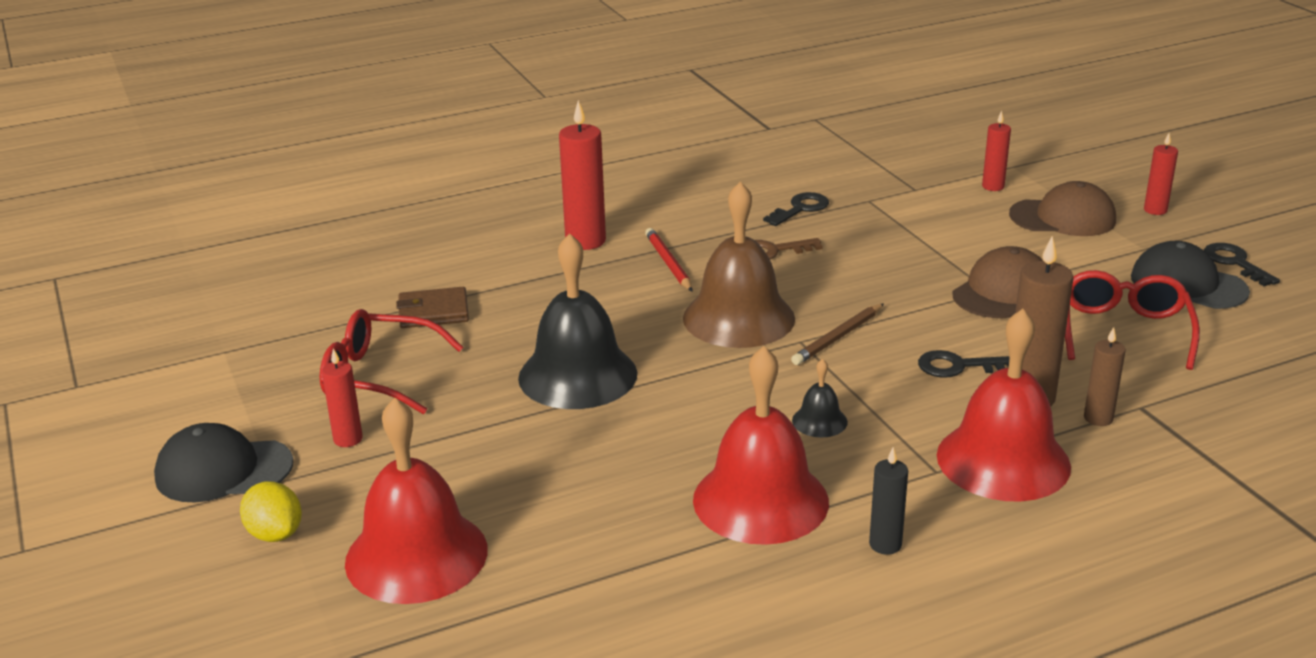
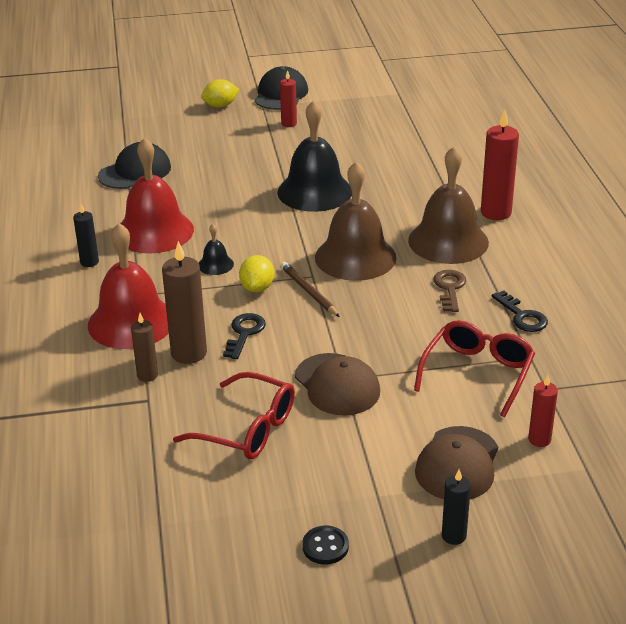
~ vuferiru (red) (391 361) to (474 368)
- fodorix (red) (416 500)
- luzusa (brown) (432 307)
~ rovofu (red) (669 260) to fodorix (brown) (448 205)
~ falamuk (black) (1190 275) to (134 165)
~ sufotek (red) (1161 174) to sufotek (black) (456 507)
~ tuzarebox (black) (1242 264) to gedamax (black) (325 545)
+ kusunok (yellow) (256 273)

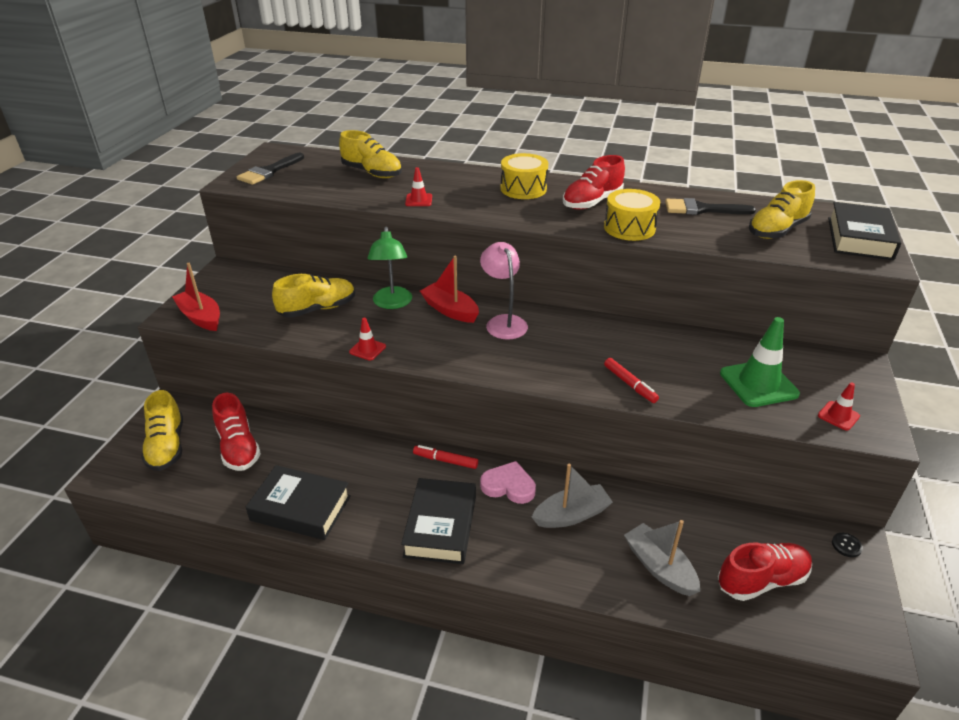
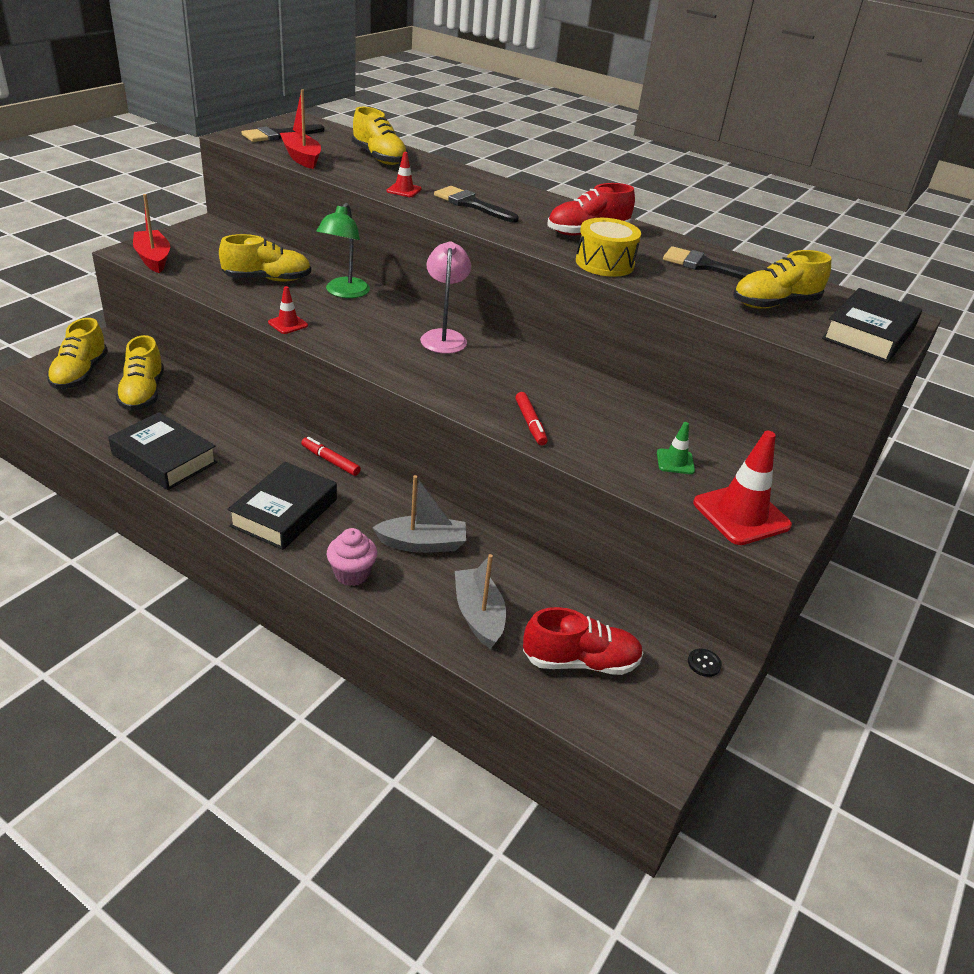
~ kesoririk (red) (236 432) to kesoririk (yellow) (140 373)
~ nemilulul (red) (449 289) to (300 129)
- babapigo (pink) (508 482)
- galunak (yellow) (524 176)
~ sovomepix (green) (760 362) = (676 448) x0.51
~ sovomepix (red) (839 407) = (742 488) x1.97
+ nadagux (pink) (352 557)
+ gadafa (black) (476 204)

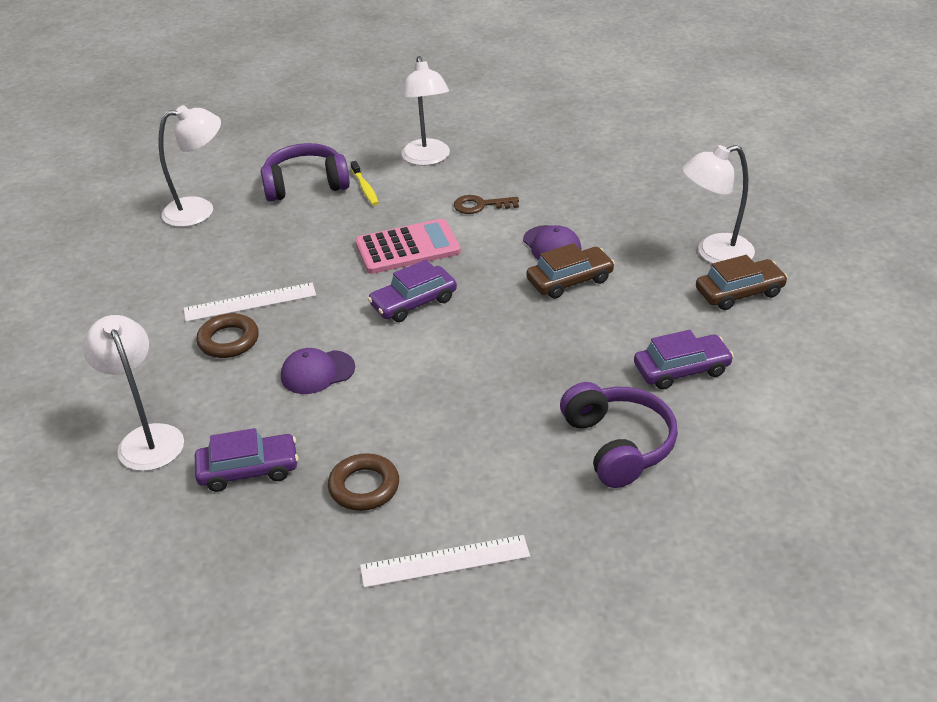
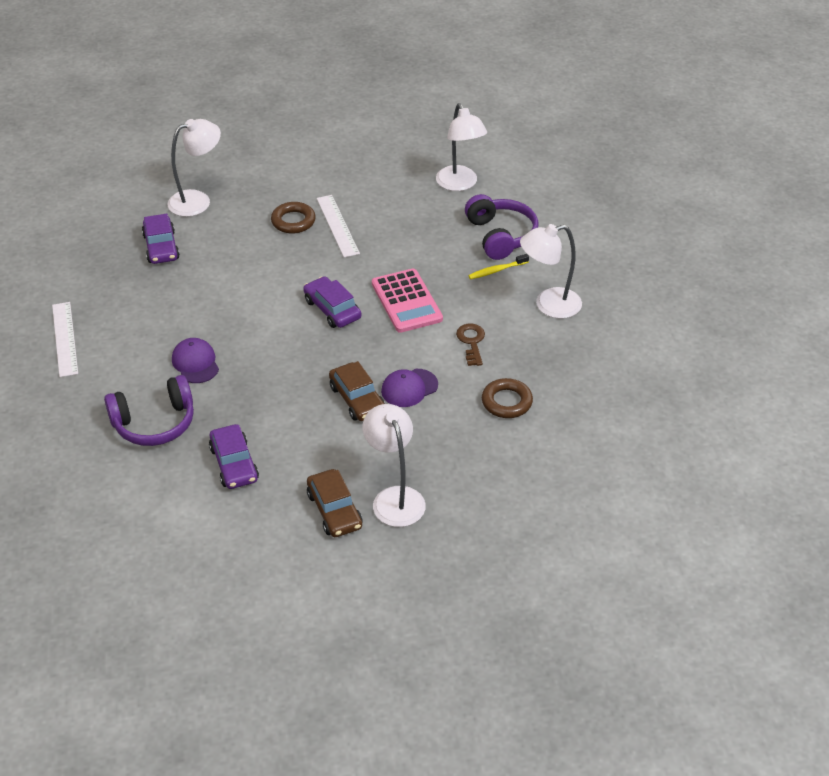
~ falamuk (purple) (318 371) to (195 360)
~ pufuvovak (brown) (363 482) to (507 398)

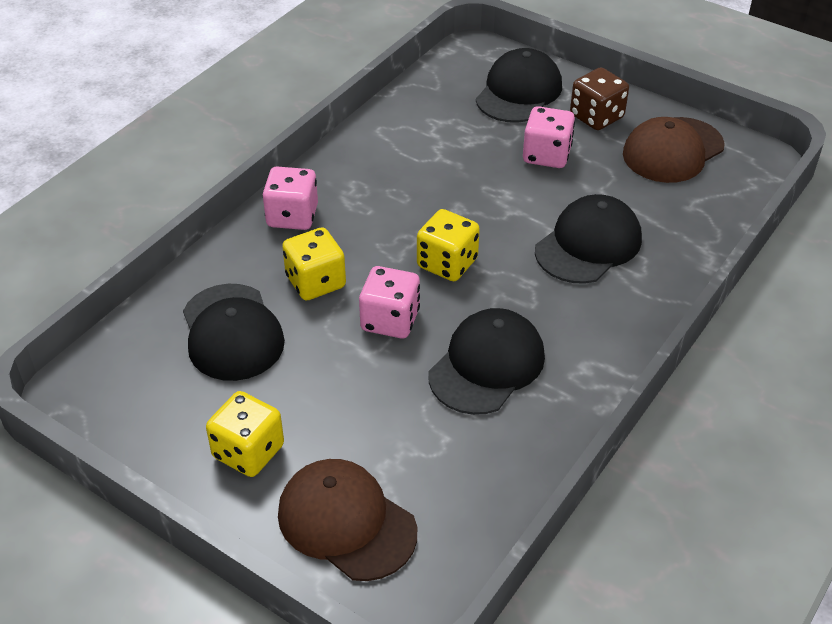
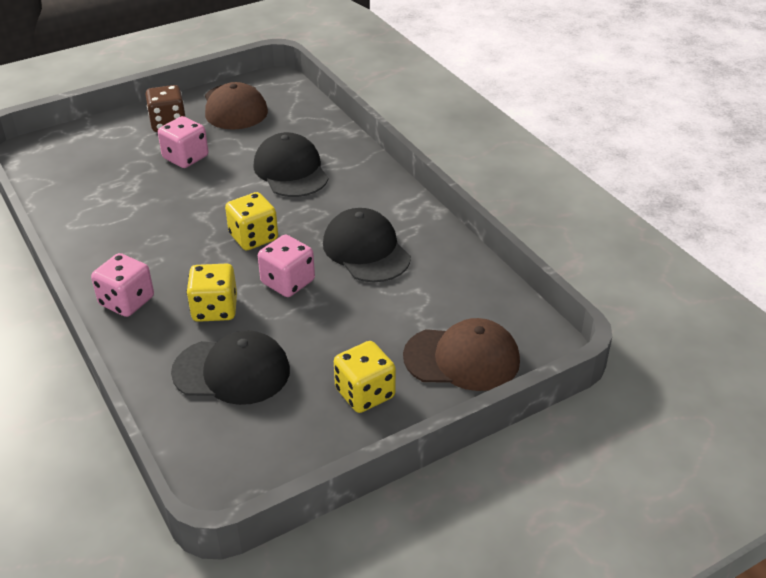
~ falamuk (brown) (347 520) = (461 354) 150 degrees counterclockwise
- falamuk (black) (519 85)

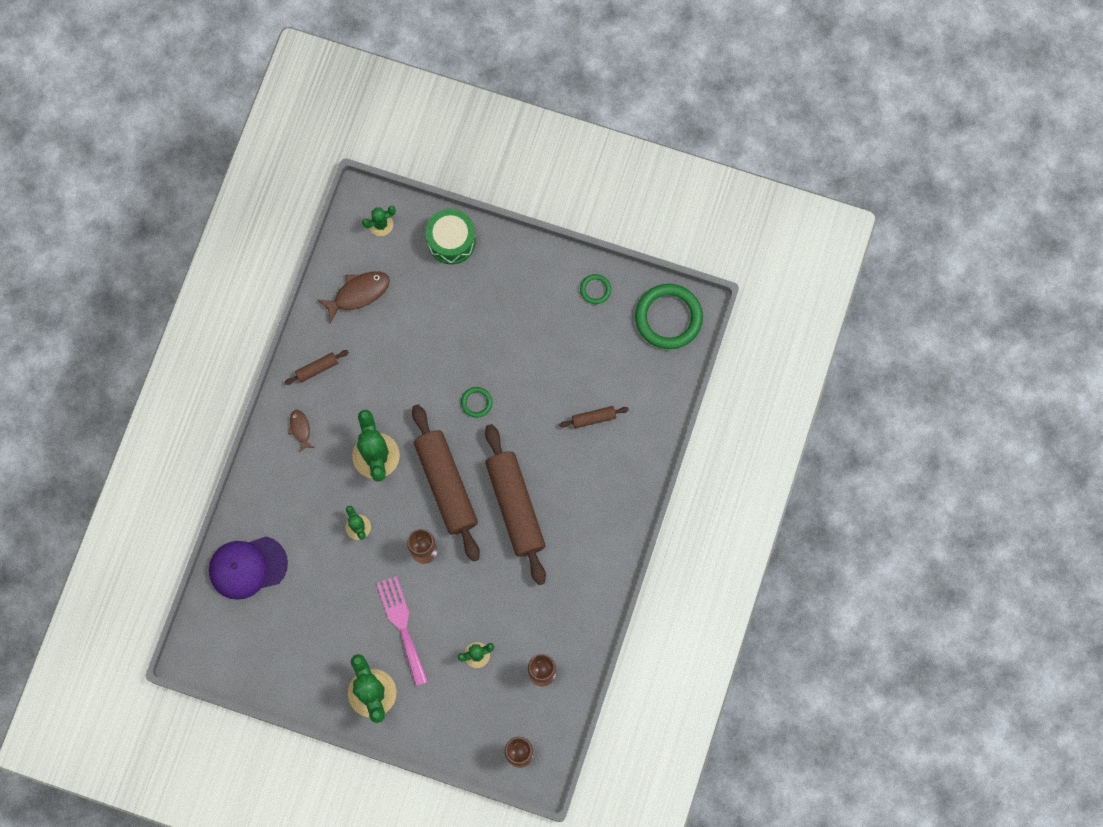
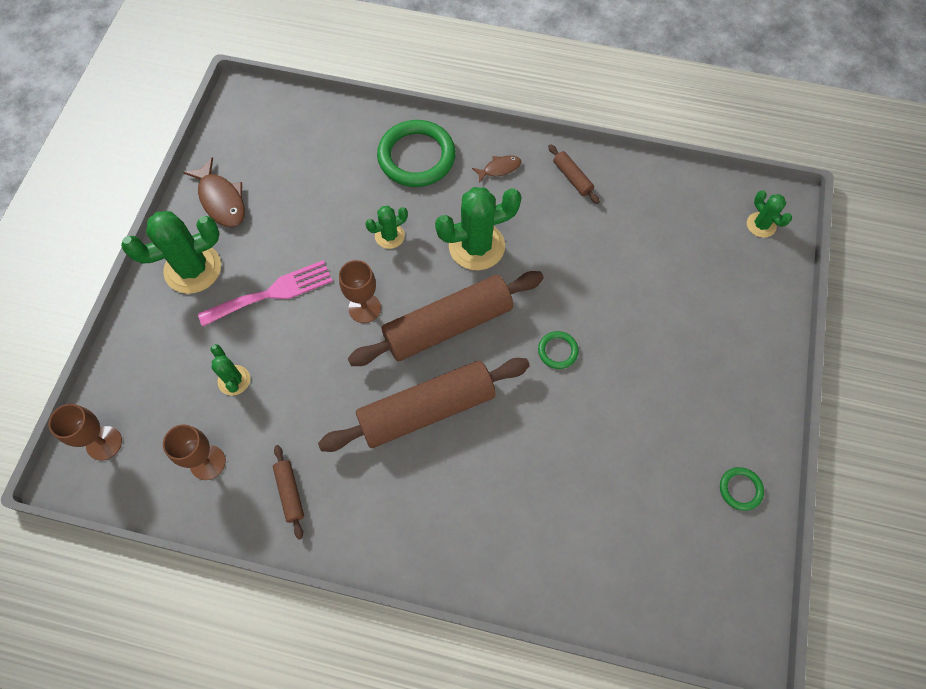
- falamuk (purple) (248 568)
~ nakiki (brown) (353 297) to (214 192)
- galunak (green) (451 236)
~ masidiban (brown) (594 417) to (288 492)
~ pufuvovak (green) (669 316) to (416 153)

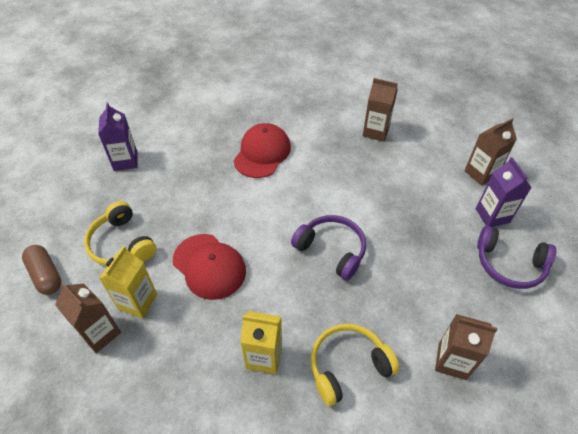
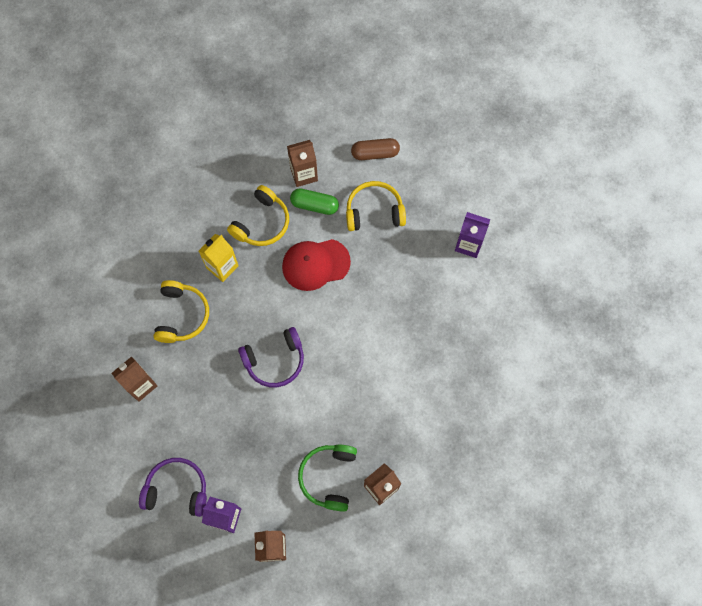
~ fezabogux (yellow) (128 282) to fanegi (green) (314 201)
- falamuk (red) (262 150)
~ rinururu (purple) (516 257) = (173 487) 45 degrees clockwise
+ rinururu (yellow) (258 215)
+ rinururu (green) (327 478)

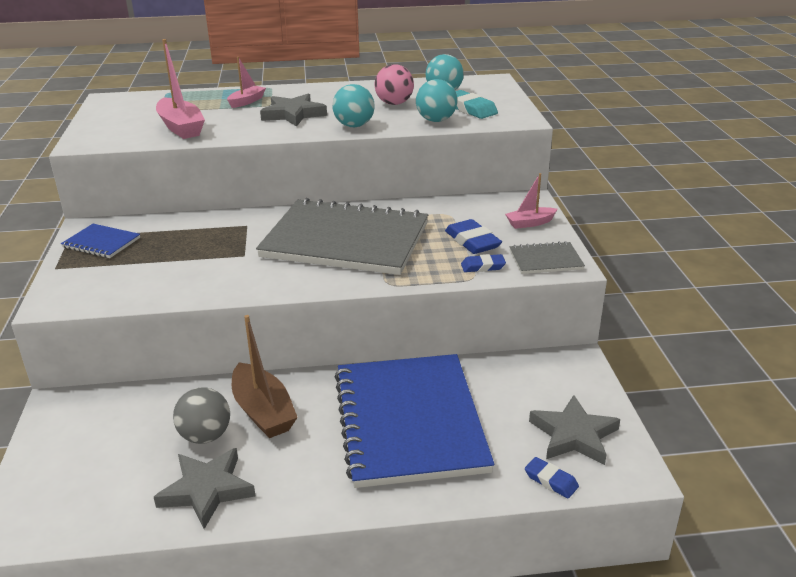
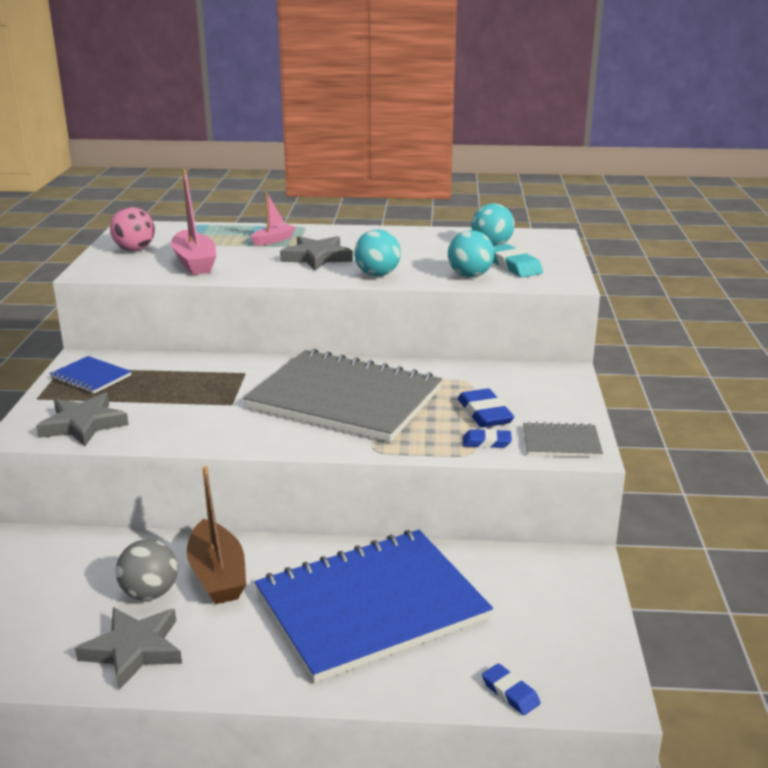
~ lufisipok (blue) (414 421) = (374 606) 60 degrees clockwise
~ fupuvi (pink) (394 84) to (132 229)
- nemilulul (pink) (531 201)
~ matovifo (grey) (574 430) to (82 420)

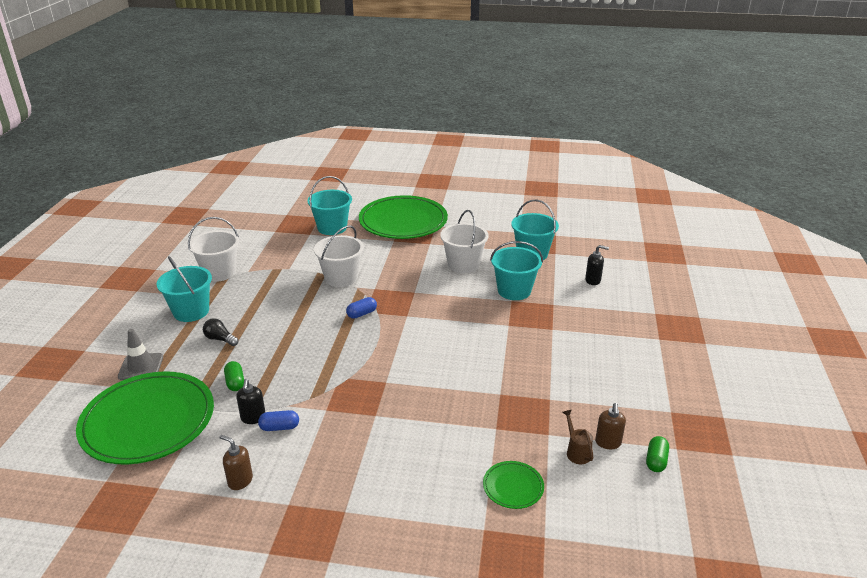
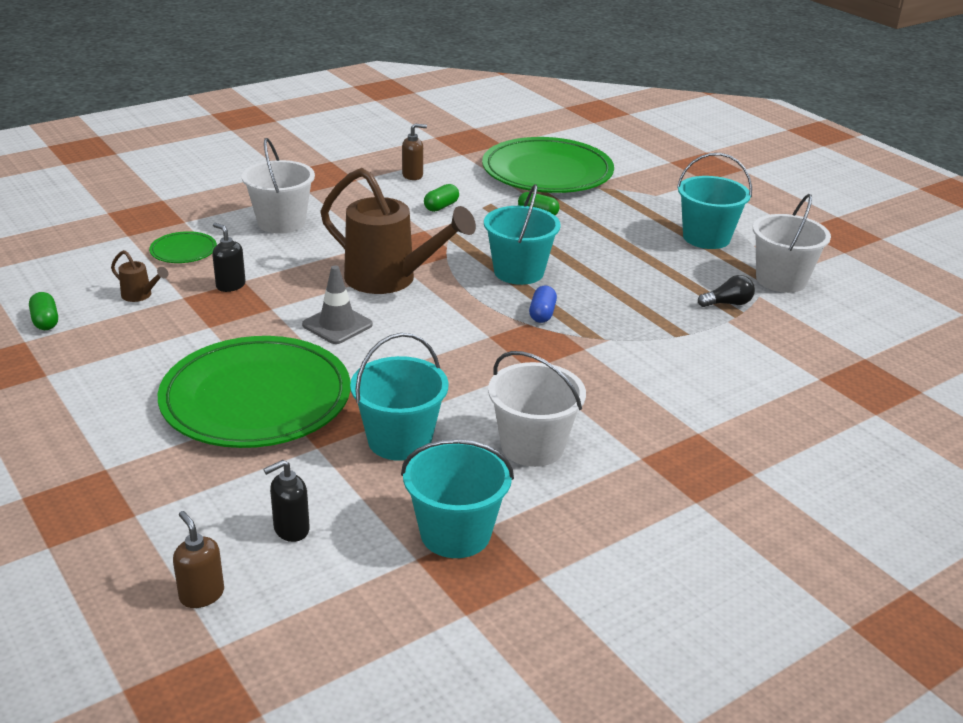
~ sovomepix (grey) (140 354) to (337 304)
~ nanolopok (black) (220 332) to (726 291)
~ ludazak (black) (250 401) to (229 257)
~ fanegi (blue) (278 420) to fanegi (green) (441 198)
~ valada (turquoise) (329 205) to (522 234)
~ valada (white) (339 256) to (278 186)
~ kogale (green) (403 217) to (254 392)
~ ludazak (brown) (610 426) to (198 559)
+ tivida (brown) (398 231)

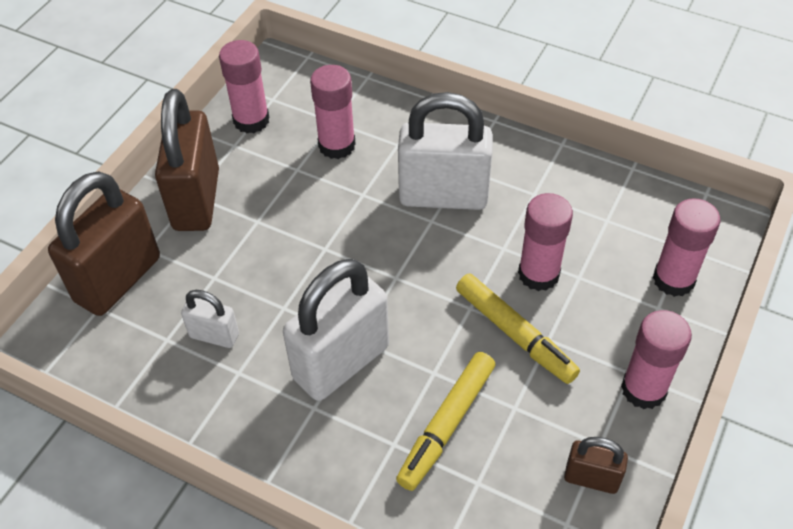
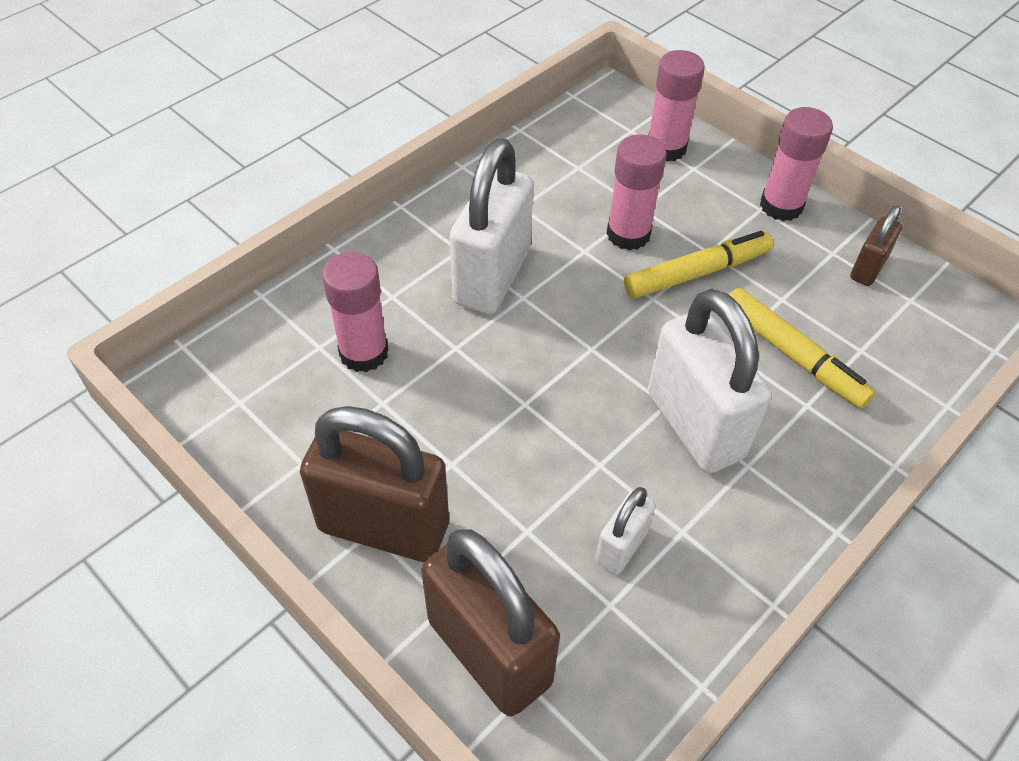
- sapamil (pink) (244 86)

